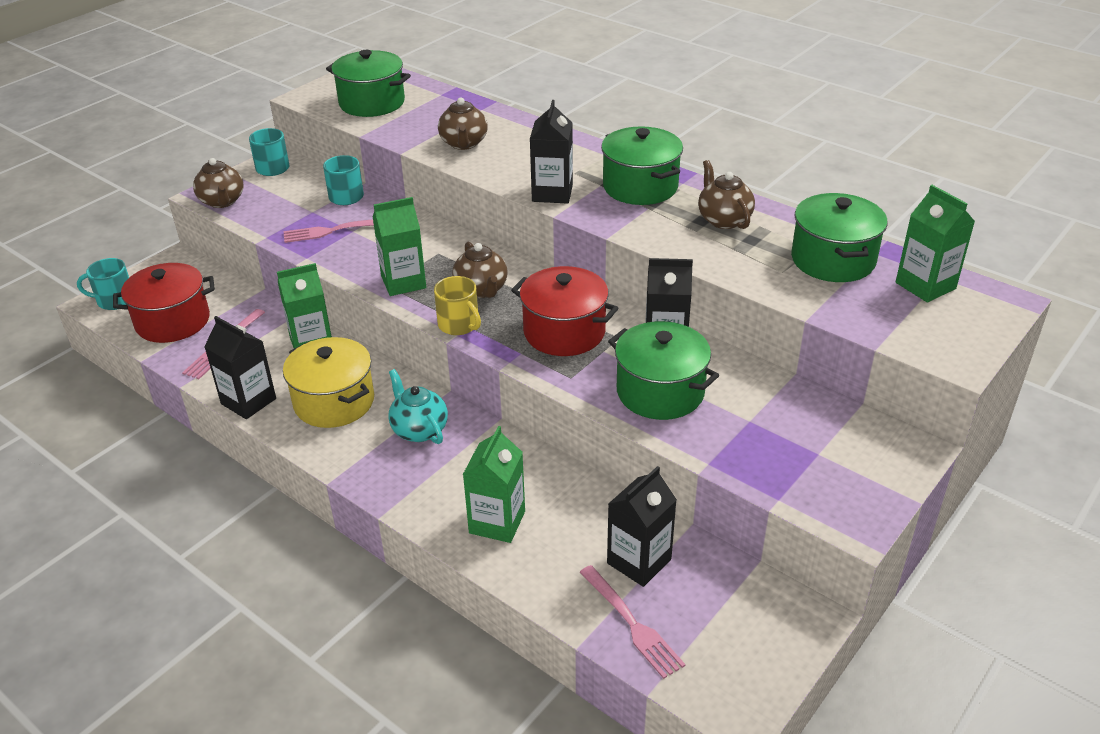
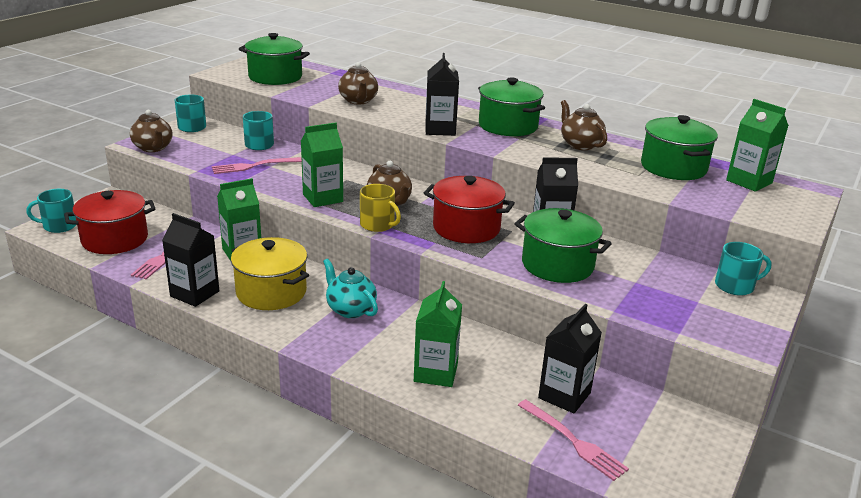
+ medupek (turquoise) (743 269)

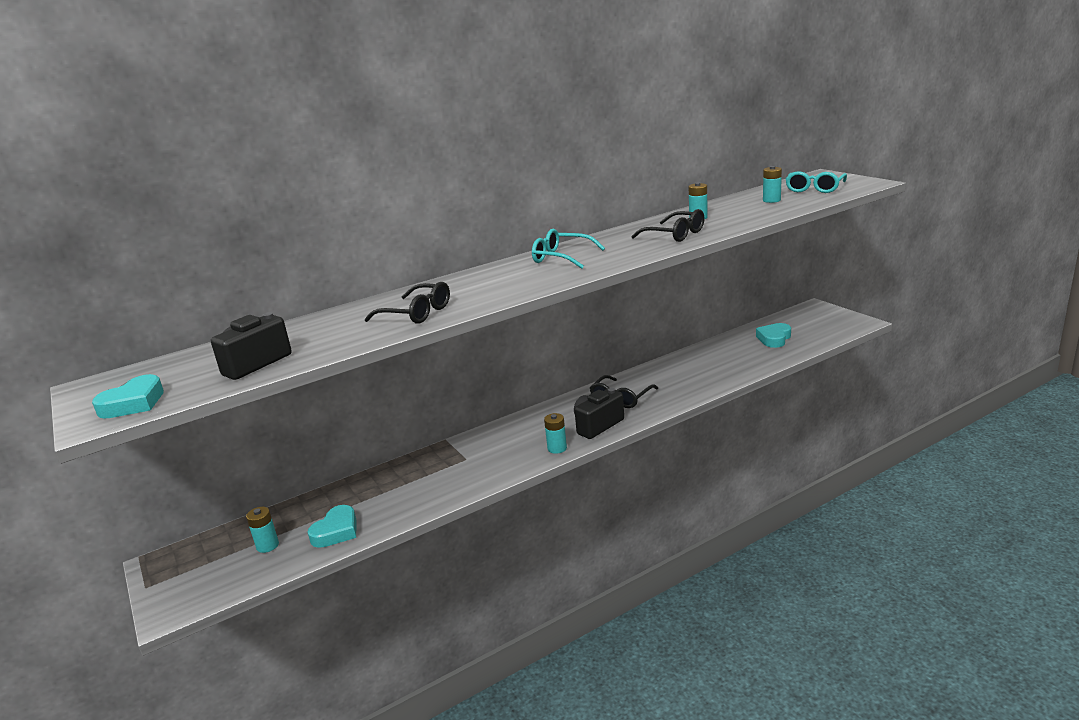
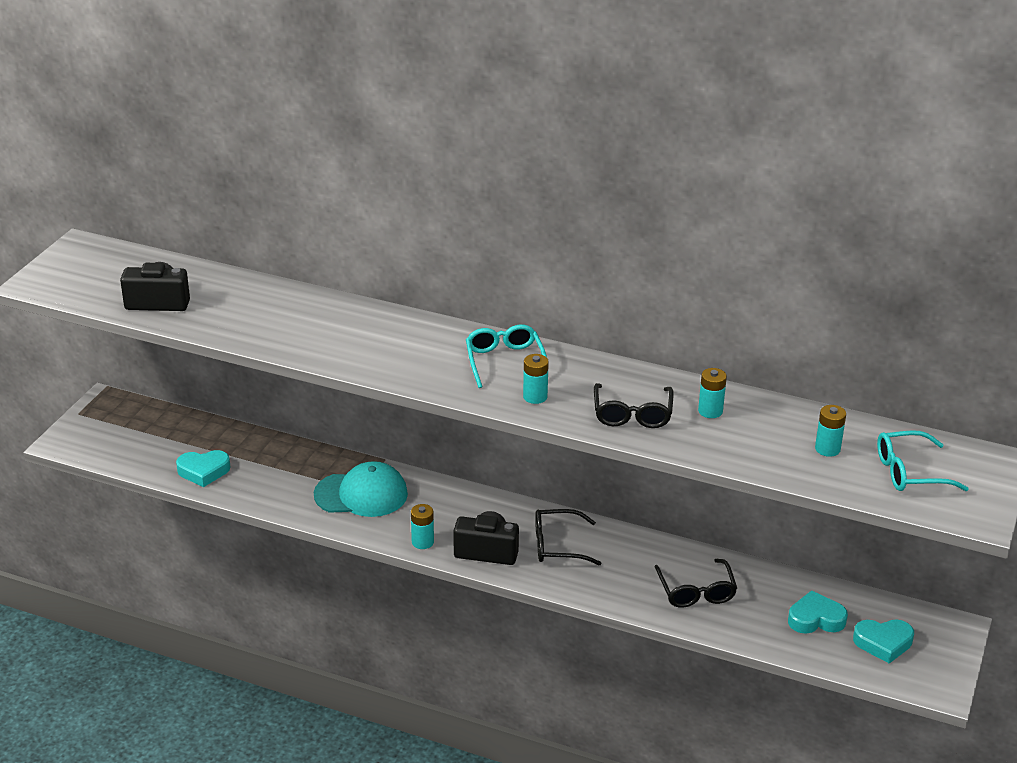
~ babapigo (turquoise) (128 396) to (883 641)
~ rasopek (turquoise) (262 530) to (536 379)
~ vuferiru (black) (407 303) to (695 583)
+ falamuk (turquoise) (361 489)

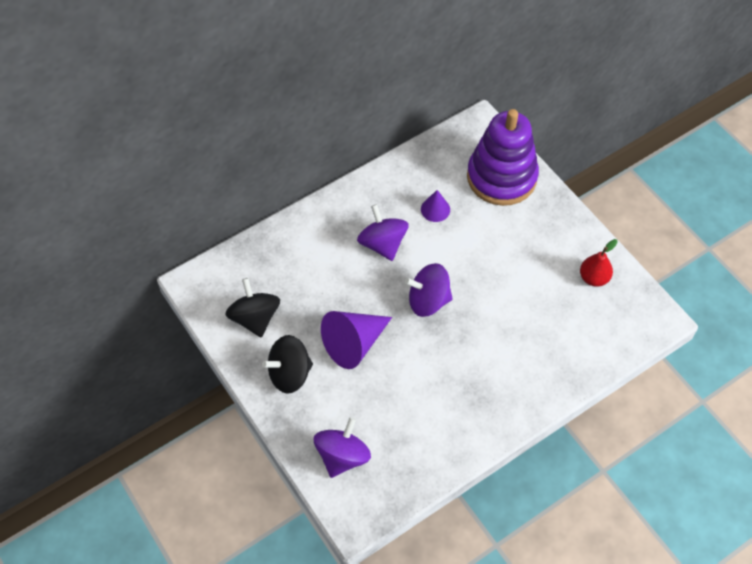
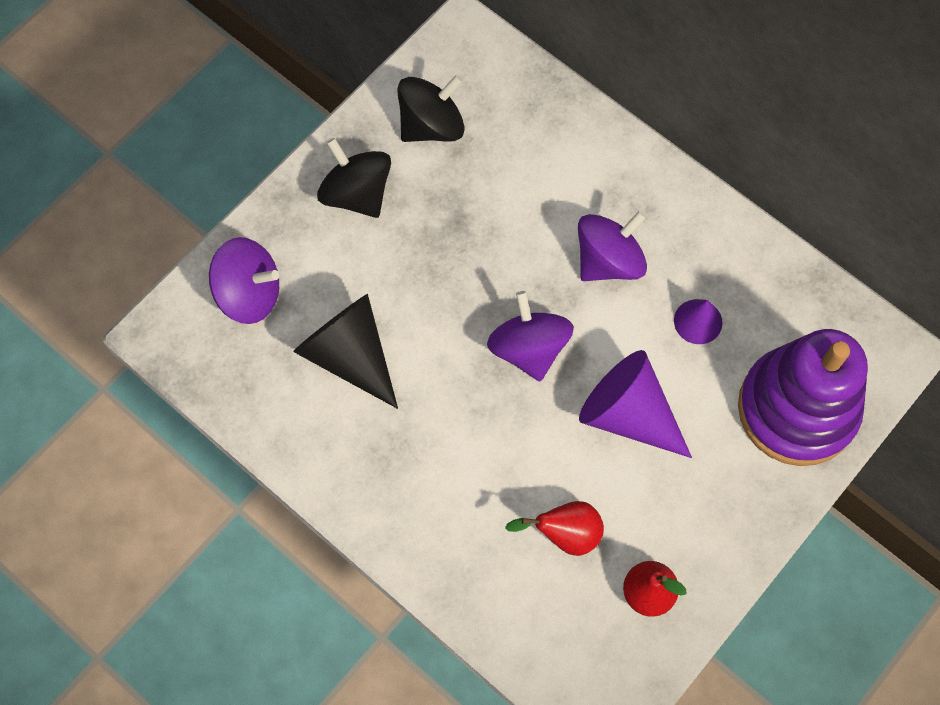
~ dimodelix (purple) (356 340) to (635 404)
+ dimodelix (black) (345 351)
+ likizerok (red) (554 528)

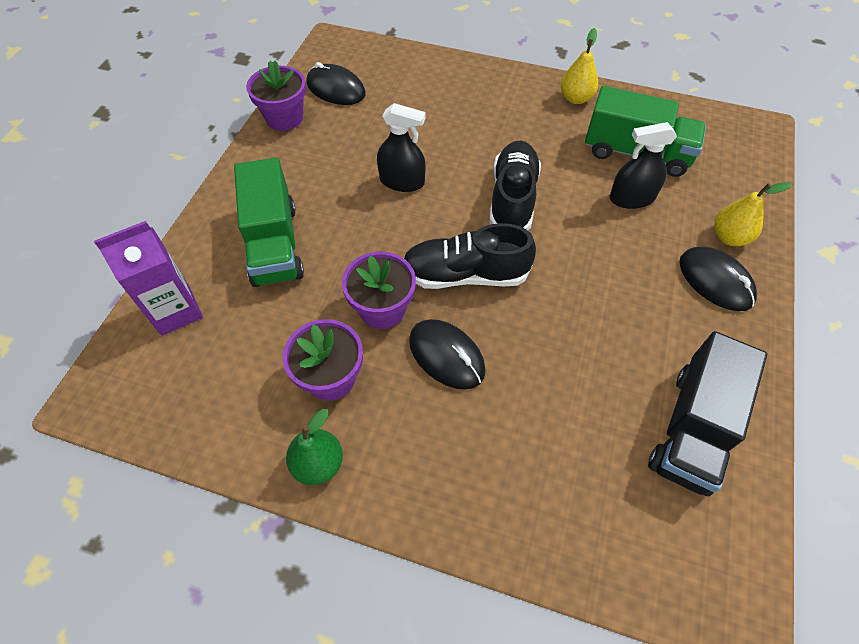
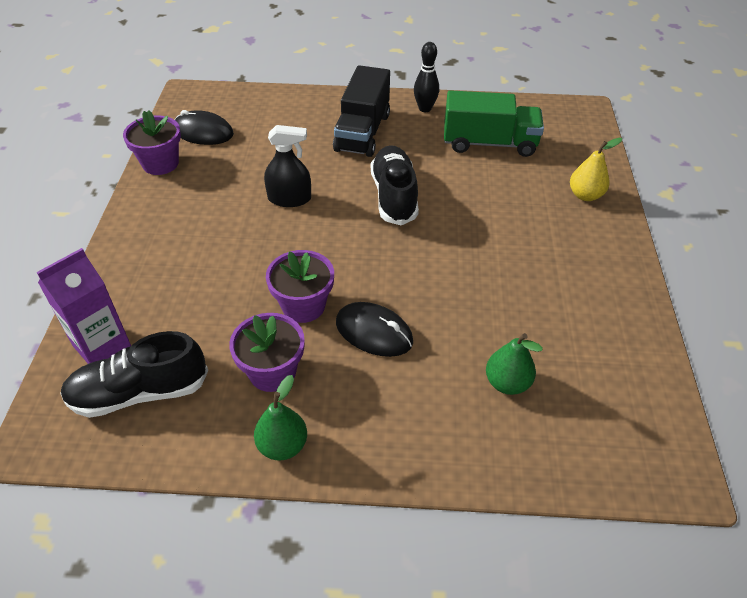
- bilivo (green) (269 222)
~ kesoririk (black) (470 256) to (134 374)
~ likizerok (yellow) (579 66) to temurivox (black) (426 77)
- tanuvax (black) (643 165)
~ bilivo (black) (707 413) to (361 111)
- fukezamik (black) (718 278)
+ likizerok (green) (514 364)

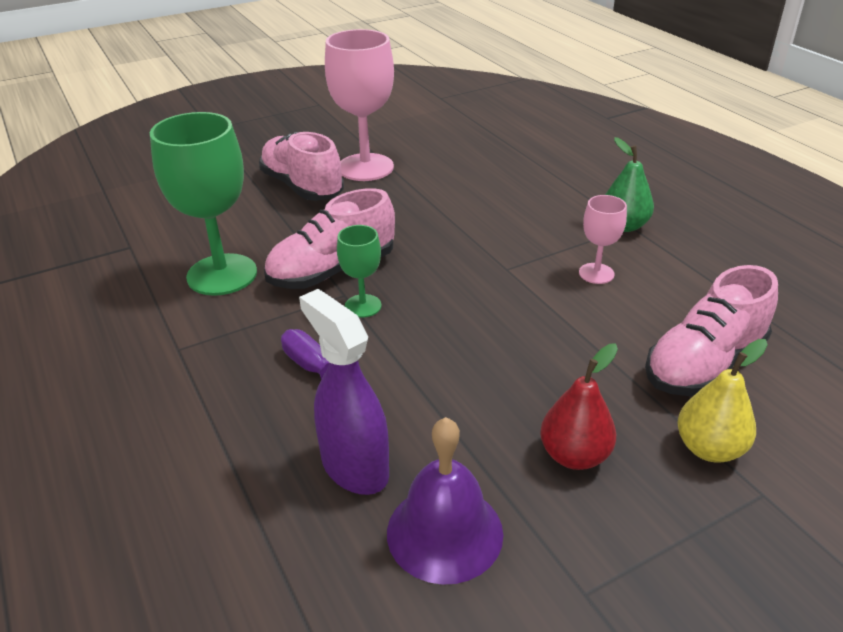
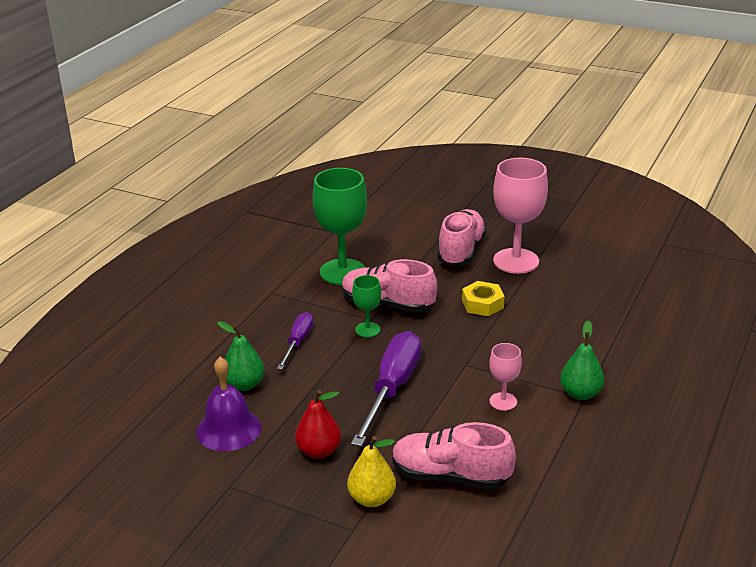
~ tanuvax (purple) (344 392) to likizerok (green) (241 356)
+ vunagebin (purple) (386 389)
+ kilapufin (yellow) (483 298)

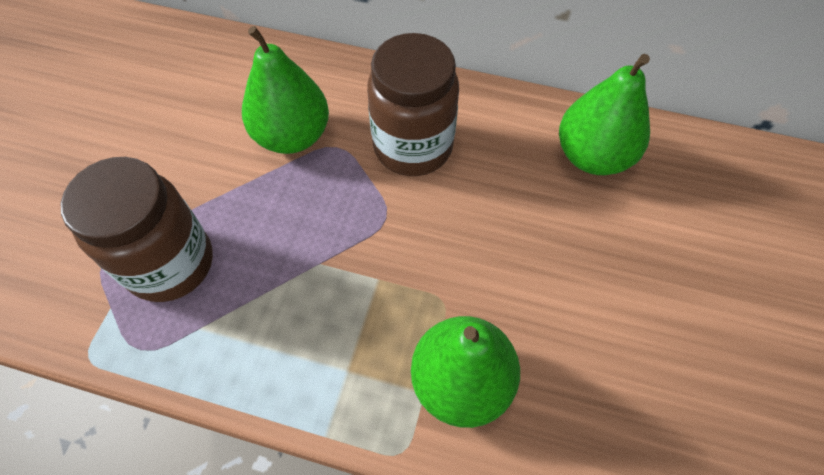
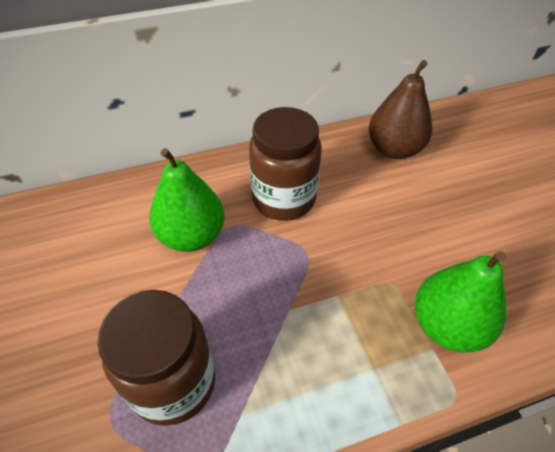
~ likizerok (green) (604 114) to likizerok (brown) (401 109)

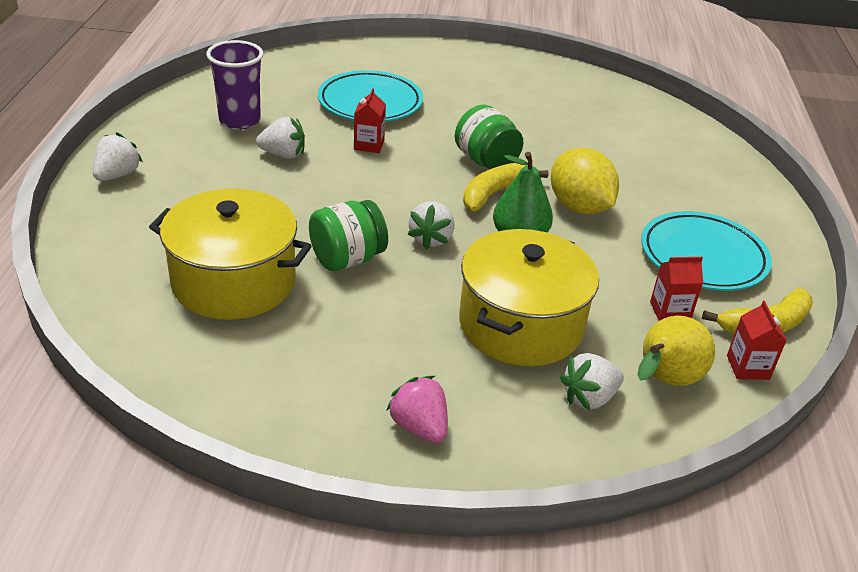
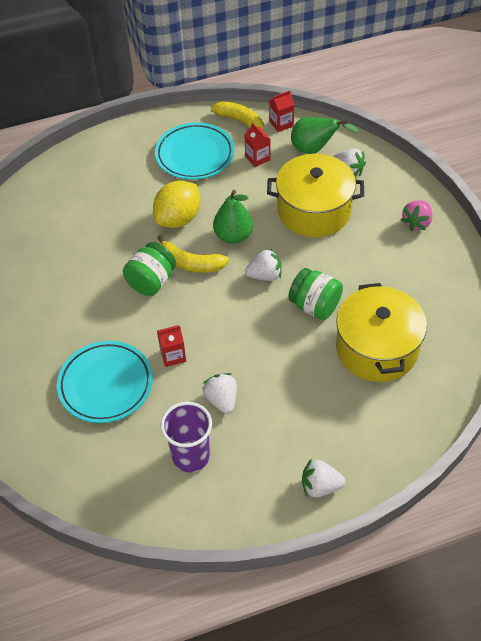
~ likizerok (yellow) (676 351) to likizerok (green) (325 135)

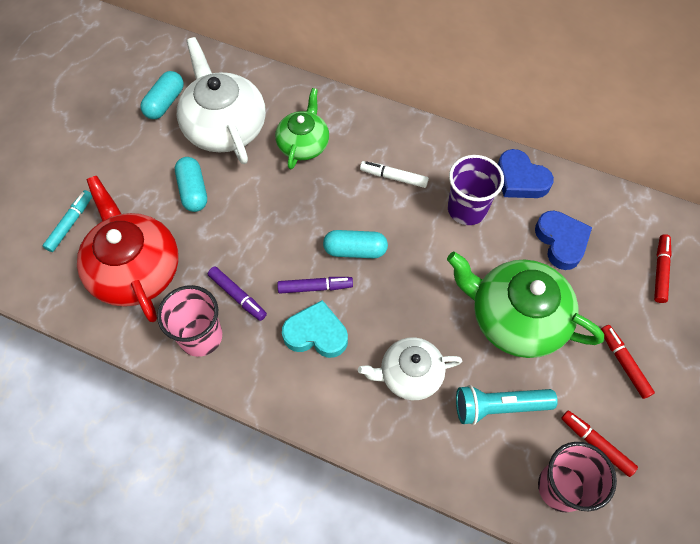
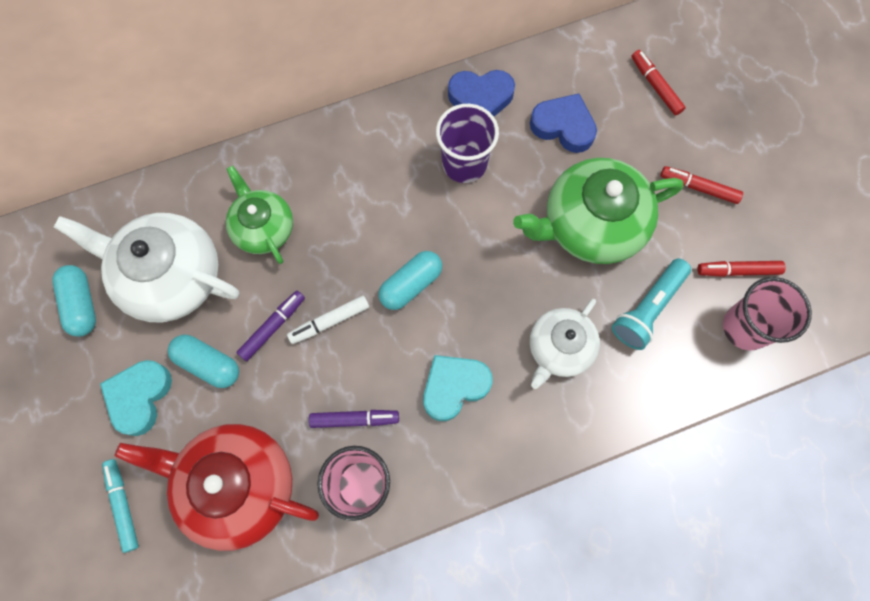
~ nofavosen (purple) (315 285) to (270 326)
~ nofavosen (white) (394 174) to (328 319)
+ babapigo (turquoise) (136 398)

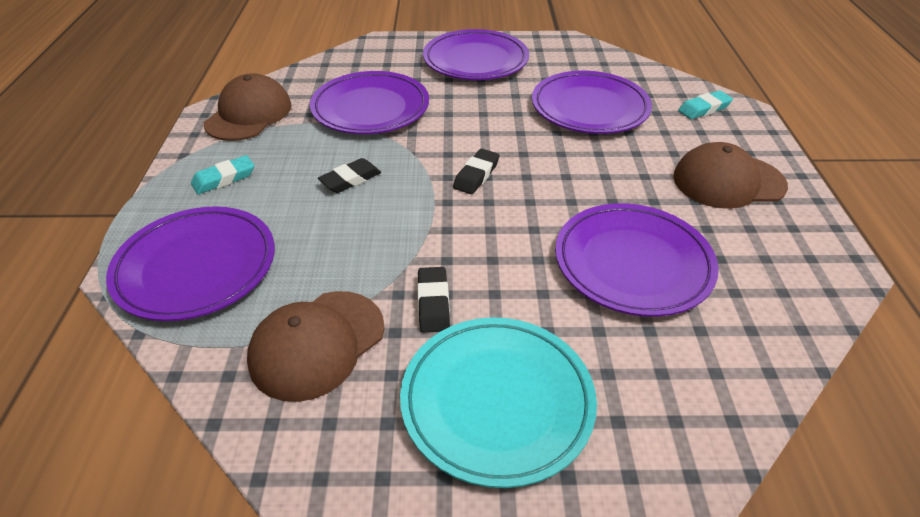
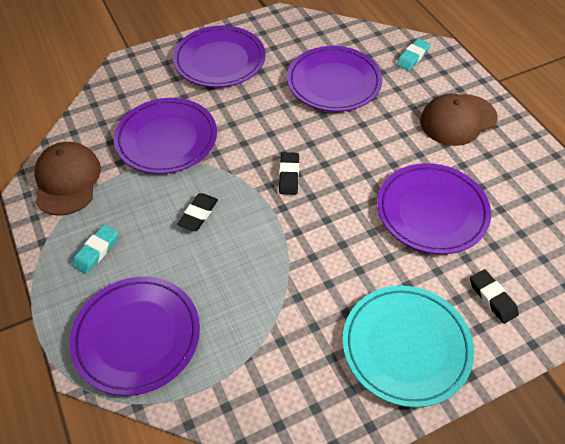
- falamuk (brown) (316 346)
~ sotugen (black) (433 300) to (494 296)

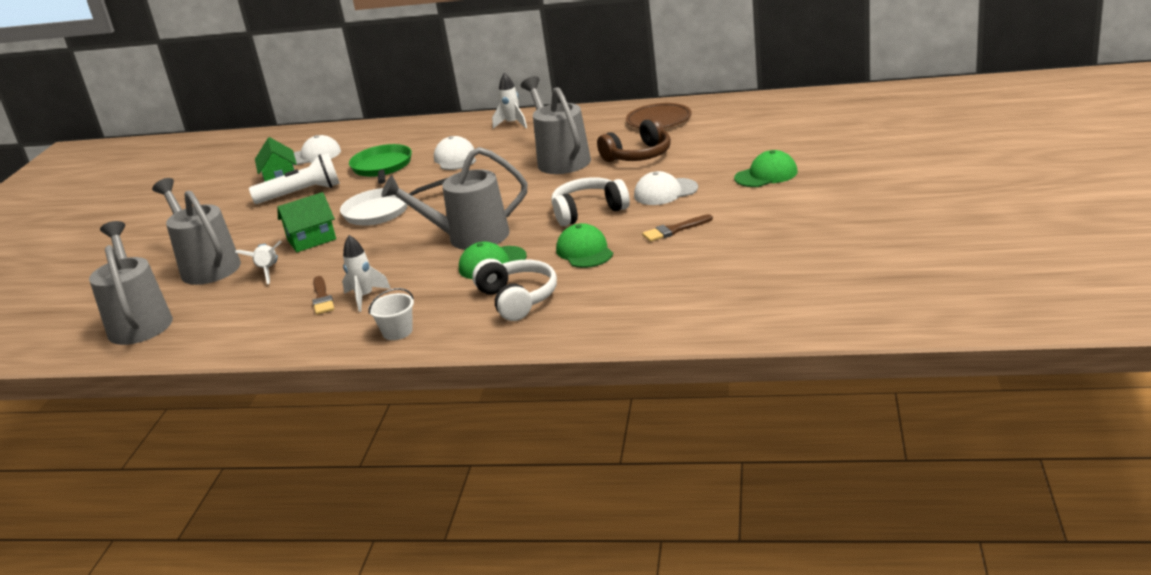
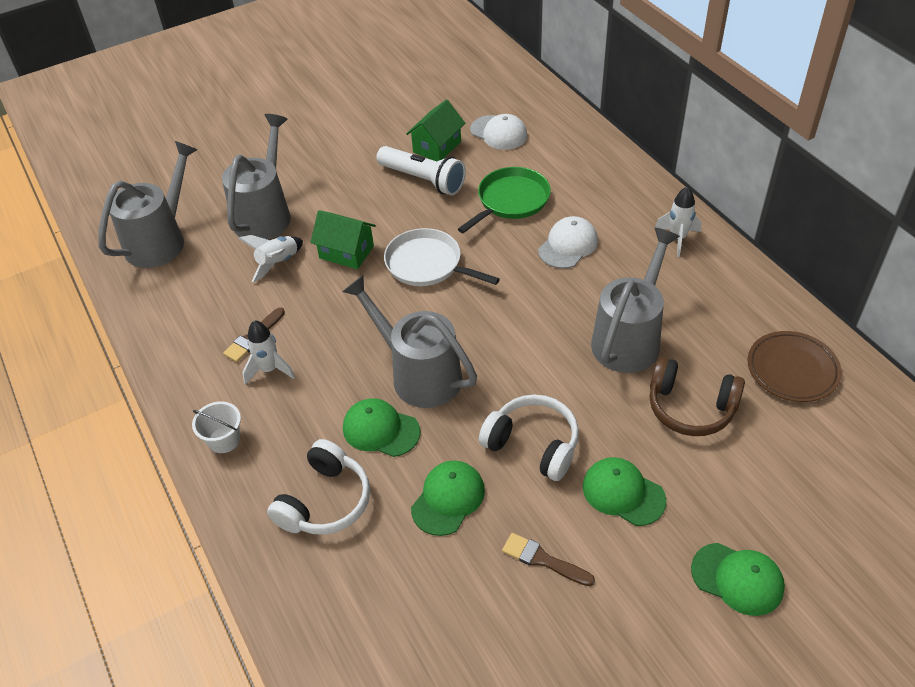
~ falamuk (white) (666 188) to falamuk (green) (625 491)

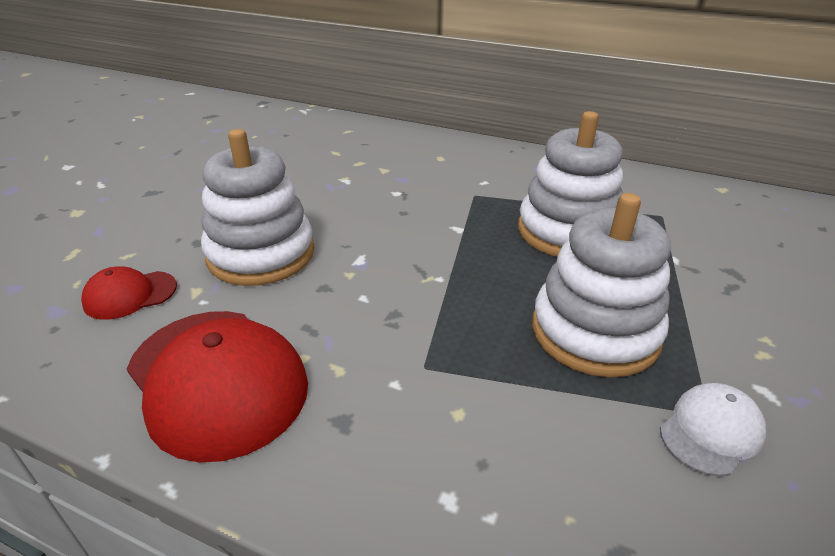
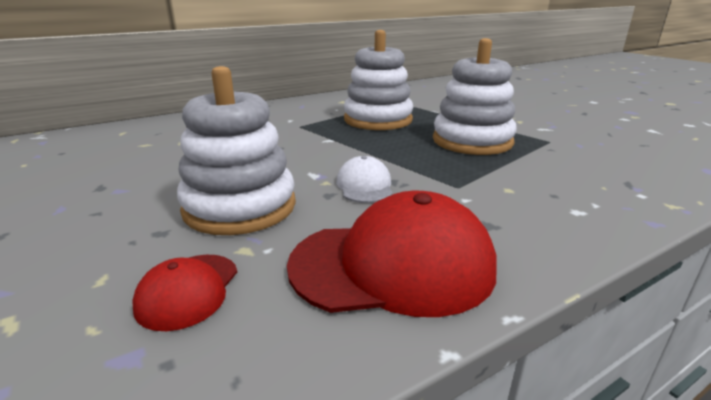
~ falamuk (white) (713 429) to (364 179)

